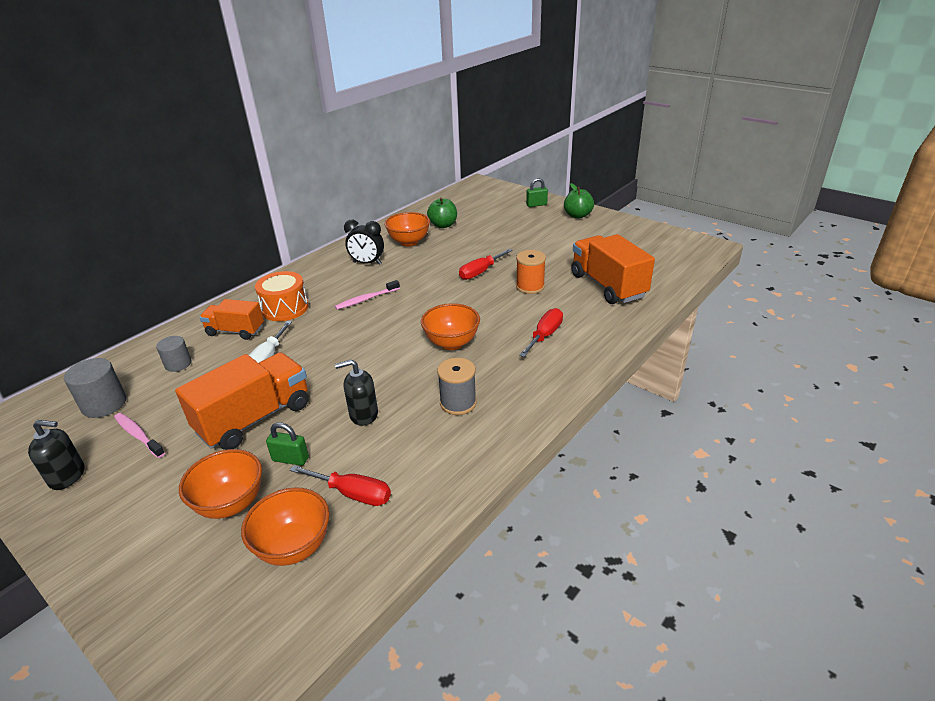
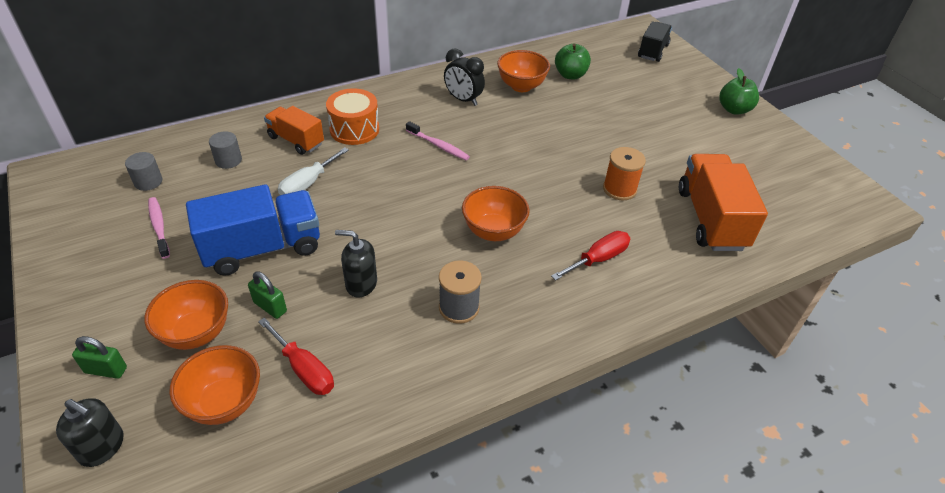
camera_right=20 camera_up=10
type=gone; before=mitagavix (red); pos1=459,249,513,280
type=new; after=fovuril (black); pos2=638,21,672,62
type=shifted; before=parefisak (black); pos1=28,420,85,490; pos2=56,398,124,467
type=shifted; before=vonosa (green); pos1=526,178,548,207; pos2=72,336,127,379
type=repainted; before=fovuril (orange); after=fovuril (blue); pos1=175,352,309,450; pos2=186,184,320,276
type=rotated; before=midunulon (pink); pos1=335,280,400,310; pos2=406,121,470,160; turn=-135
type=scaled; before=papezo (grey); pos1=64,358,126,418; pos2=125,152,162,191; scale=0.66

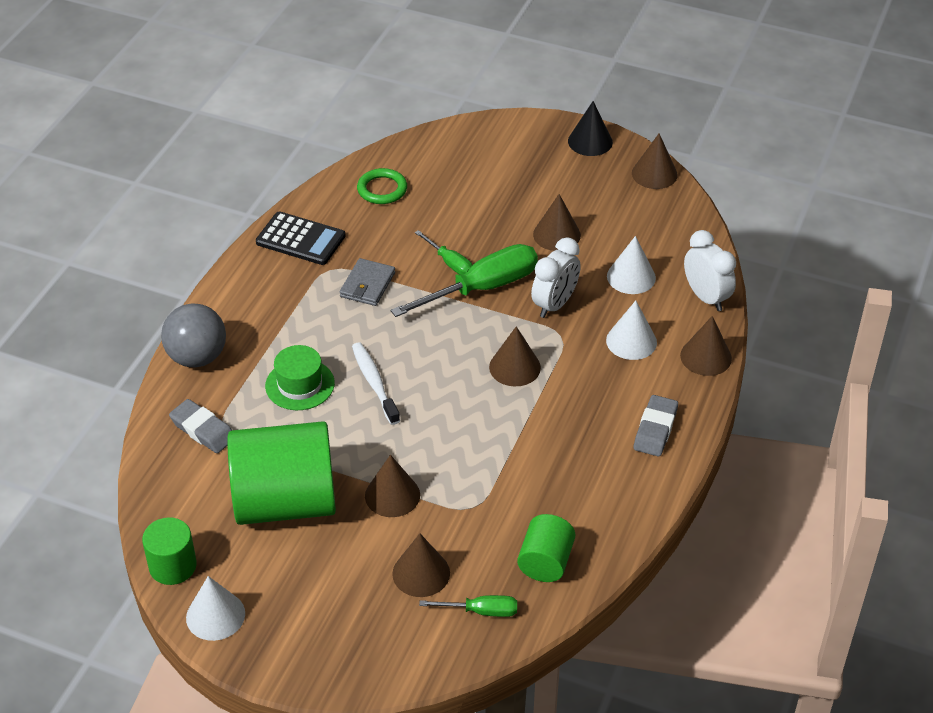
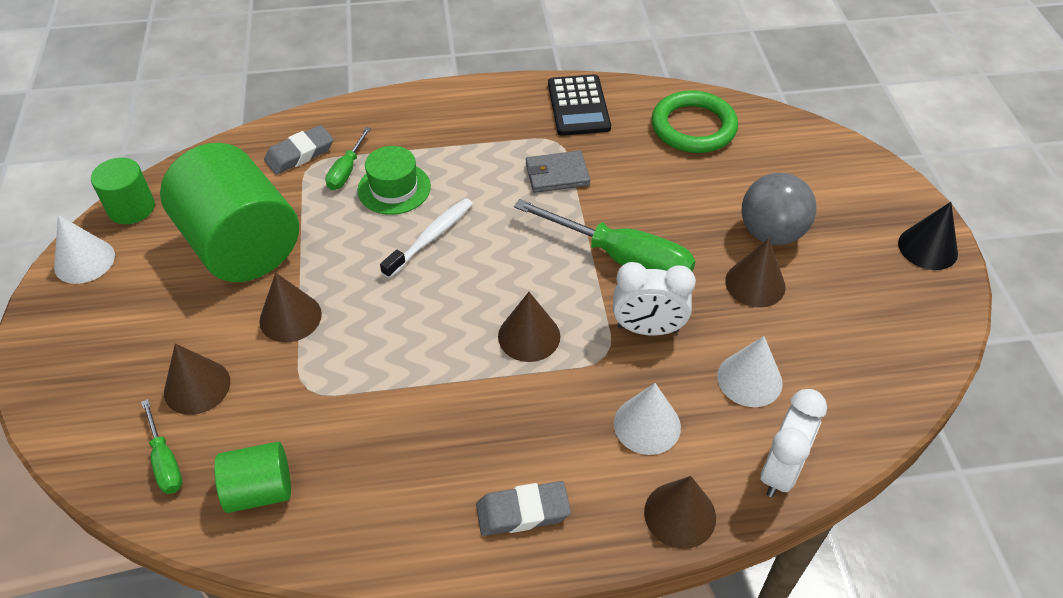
camera_right=60 camera_up=5
type=gone; before=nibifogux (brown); pos1=632,134,678,189
type=shifted; before=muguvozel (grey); pos1=161,303,226,367; pos2=742,173,816,245
type=shifted; before=mitagavix (green); pos1=415,230,472,275; pos2=325,127,371,190
type=rotated; before=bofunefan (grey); pos1=169,399,232,453; pos2=264,125,334,174; turn=45
type=scaled; before=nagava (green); pos1=357,168,407,204; pos2=652,91,738,153; scale=1.53

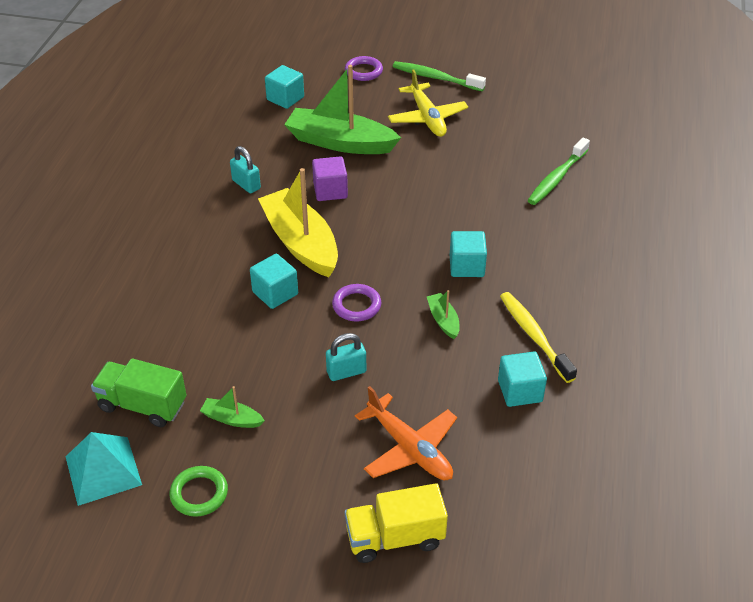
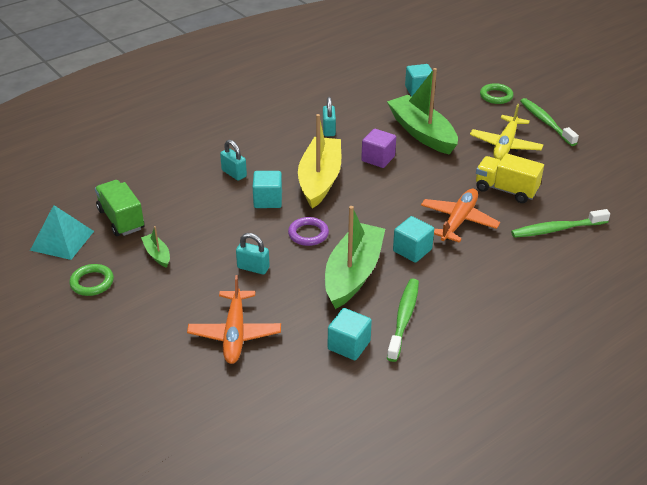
camera_right=40 camera_up=-5
type=new; after=vonosa (turquoise); pos2=220,140,247,181
type=new; after=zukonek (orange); pos2=421,188,500,243
type=shifted; before=fovuril (yellow); pos1=345,483,448,563; pos2=476,153,544,203
type=repainted; before=nagava (purple); after=nagava (green); pos1=345,56,383,81; pos2=480,83,514,104
type=repainted; before=midunulon (yellow); after=midunulon (green); pos1=500,292,577,383; pos2=387,279,419,362
type=scaled; before=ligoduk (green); pos1=427,290,460,339; pos2=325,206,385,309; scale=2.3

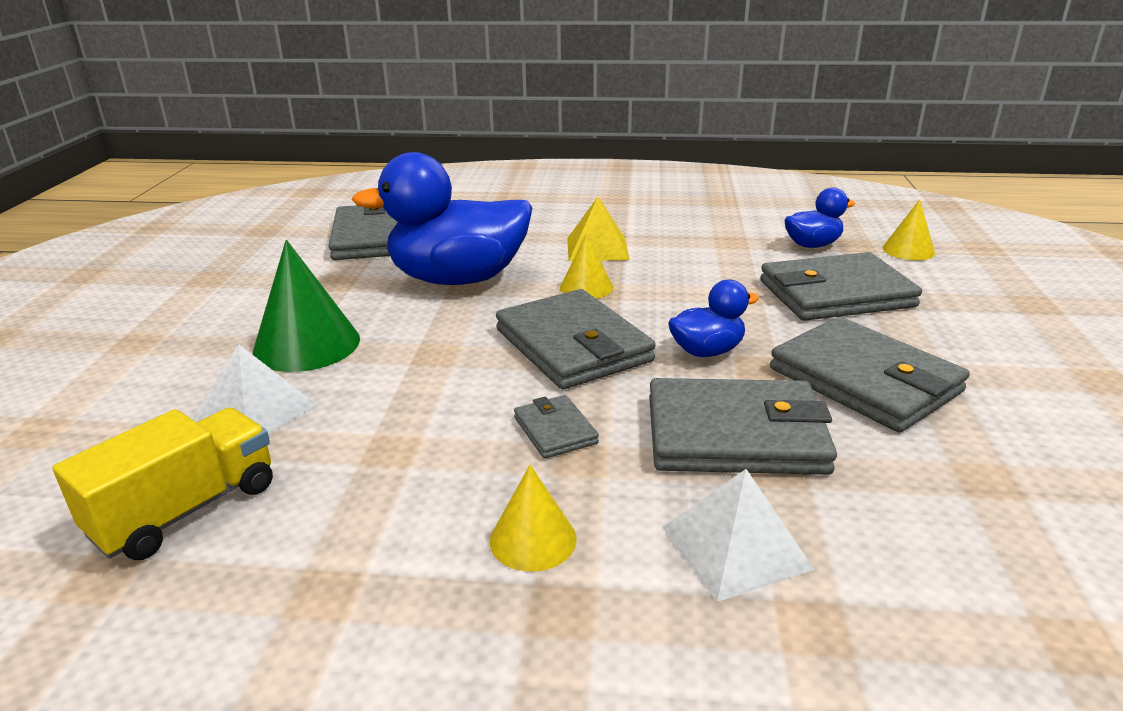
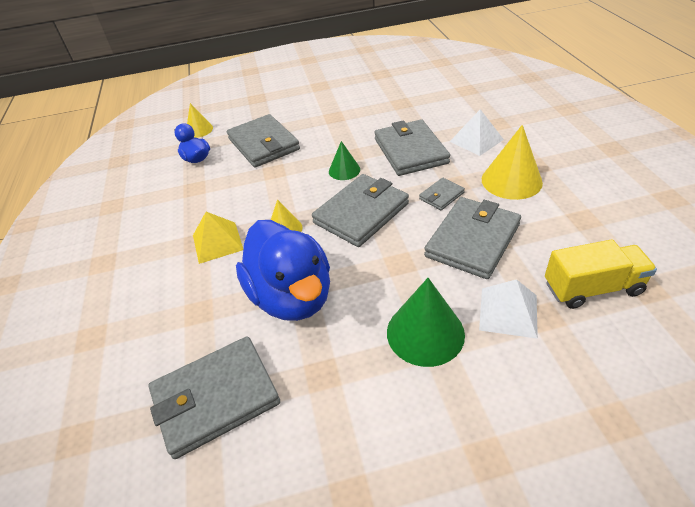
camera_right=-105 camera_up=15
type=shifted; before=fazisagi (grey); pos1=770,317,970,432; pos2=424,197,521,279
type=swapped; before=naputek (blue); after=nibifogux (green); pos1=668,280,759,357; pos2=329,141,360,180
type=rotated; before=fovuril (yellow); pos1=52,408,273,560; pos2=545,239,657,309; turn=150
type=scaled; before=nibifogux (yellow); pos1=490,465,577,572; pos2=482,125,543,200; scale=1.71

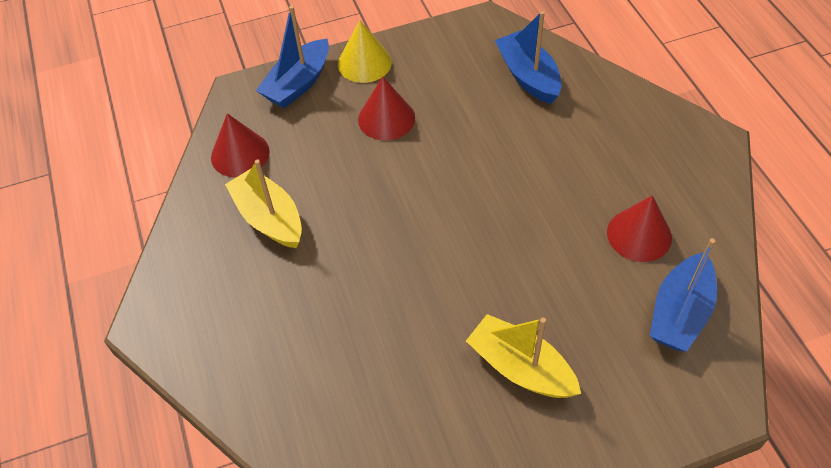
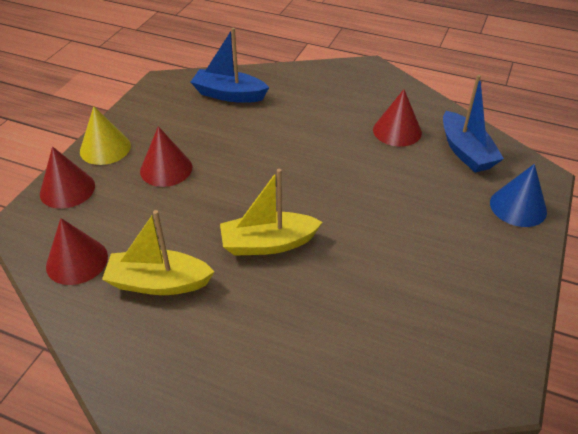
camera_right=-50 camera_up=-10
type=new; after=nibifogux (blue); pos2=490,164,547,227
type=shifted; before=ligoduk (yellow); pos1=466,314,581,398; pos2=220,169,323,256
type=swapped; before=ligoduk (blue); after=nibifogux (red); pos1=256,5,329,108; pos2=40,146,95,209

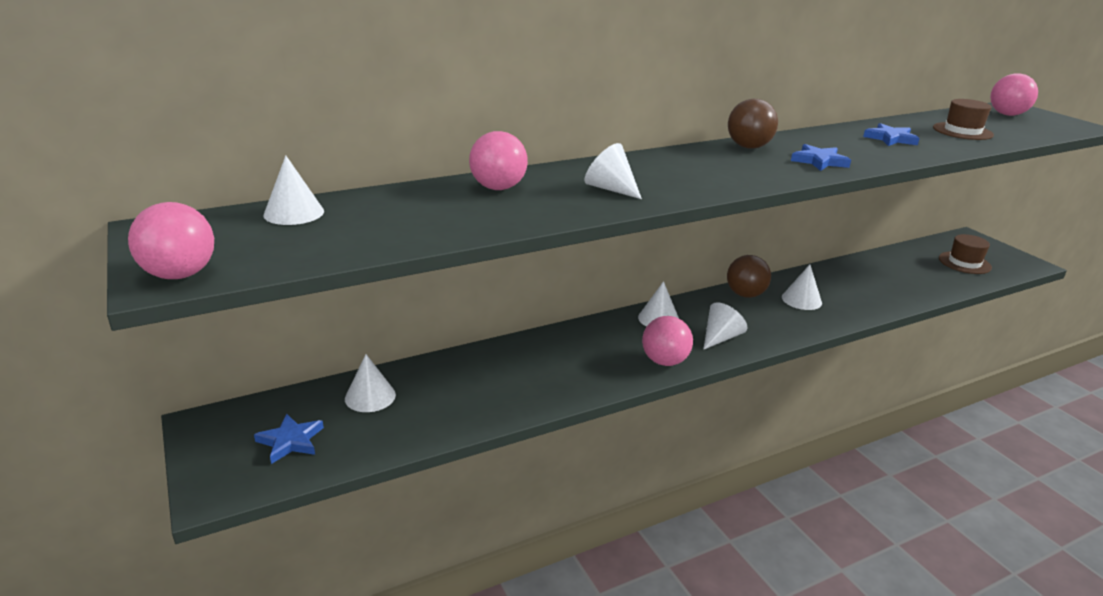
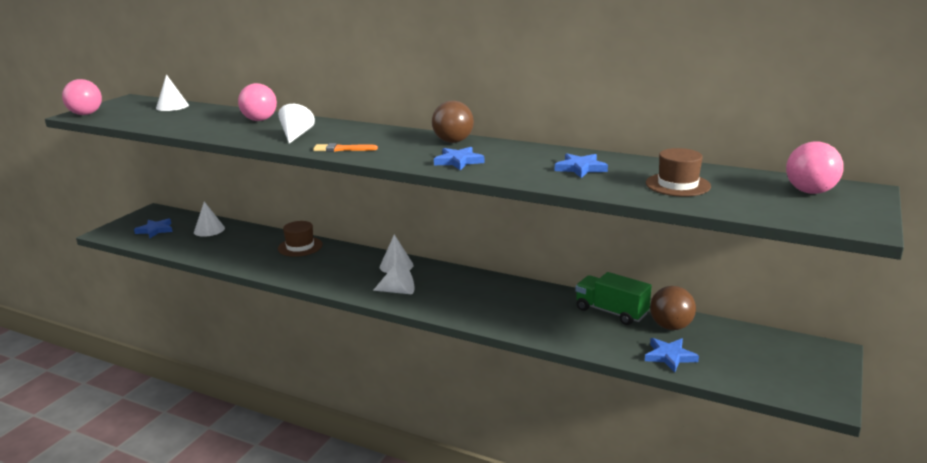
camera_right=55 camera_up=-5
type=gone; before=muguvozel (pink); pos1=642,316,693,366
type=gone; before=nibifogux (white); pos1=782,264,822,310
type=new; after=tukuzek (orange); pos2=313,143,378,152
type=new; after=fovuril (green); pos2=575,272,652,325
type=new; after=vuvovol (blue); pos2=645,338,699,372
type=shifted; before=muguvozel (brown); pos1=727,255,771,298; pos2=650,286,696,330
type=shifted; before=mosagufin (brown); pos1=939,234,992,274; pos2=278,221,323,257

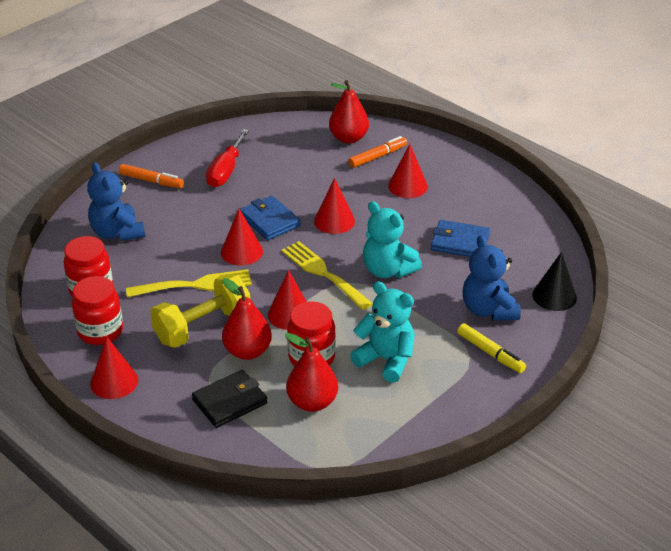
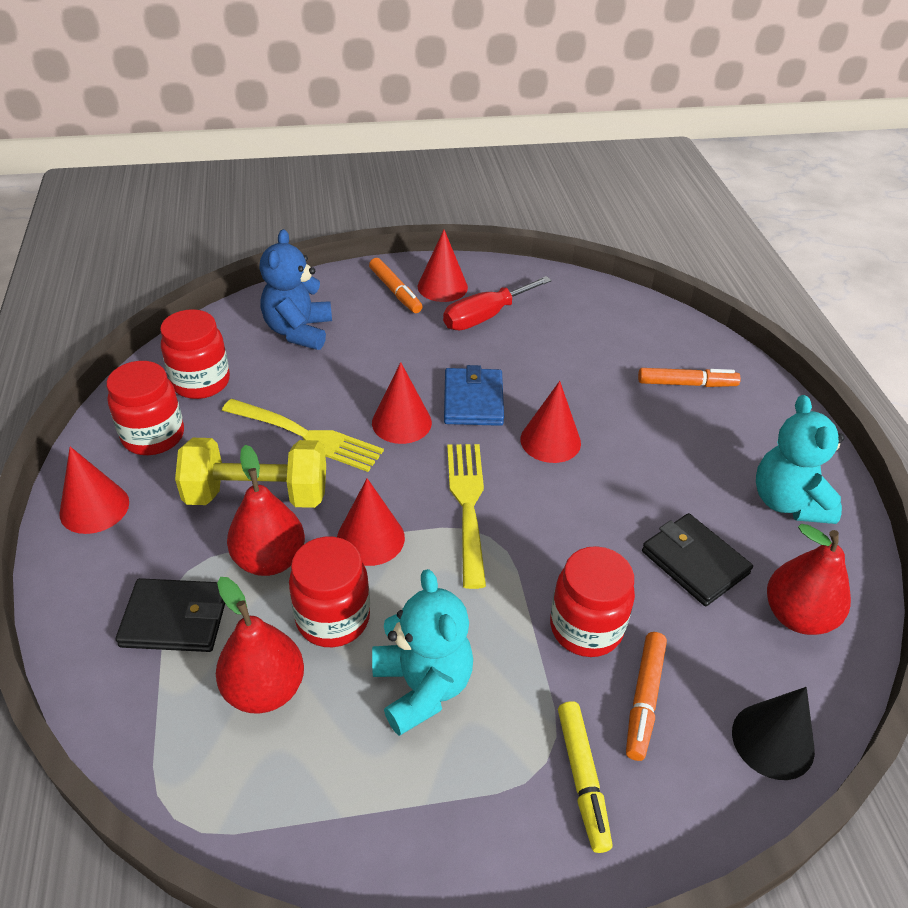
camera_right=35 camera_up=5
type=new; after=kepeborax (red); pos2=550,546,635,657
type=shifted; before=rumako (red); pos1=329,80,369,144; pos2=767,524,851,635
type=shifted; before=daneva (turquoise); pos1=363,201,422,278; pos2=756,395,845,524
type=shifted; before=nibifogux (red); pos1=388,144,428,198; pos2=418,230,468,302
type=swapped; before=daneva (blue); after=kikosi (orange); pos1=463,235,521,321; pos2=626,632,667,761
type=repainted; before=fazisagi (blue); after=fazisagi (black); pos1=431,220,490,257; pos2=642,513,753,606

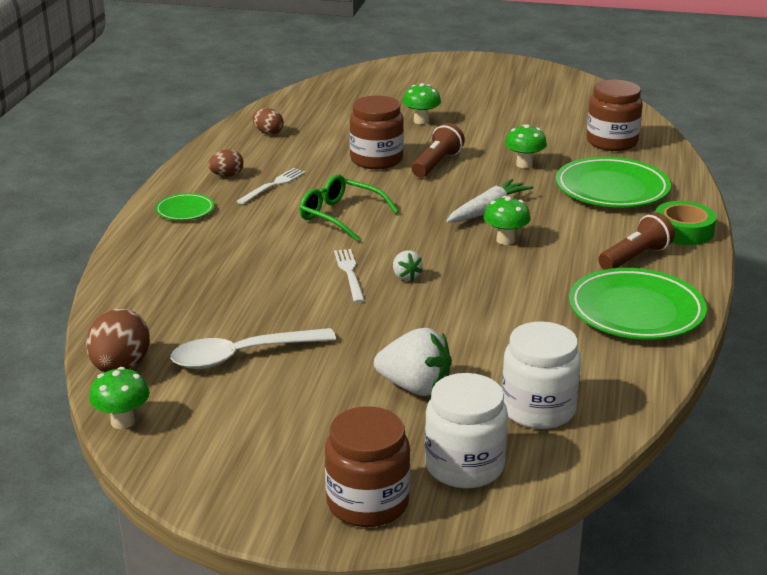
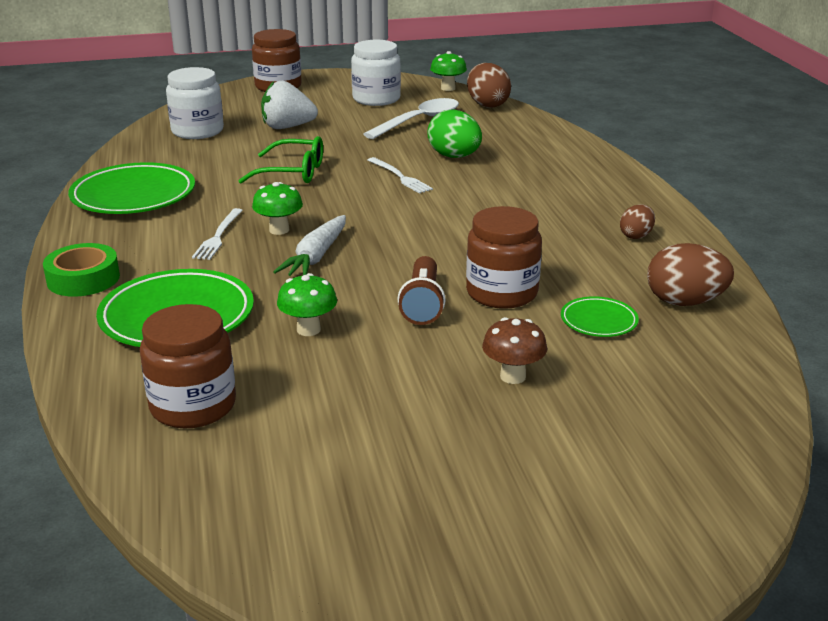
camera_right=155 camera_up=0
type=gone; before=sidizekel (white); pos1=393,250,423,281
type=gone; before=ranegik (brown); pos1=598,212,675,270
type=new; after=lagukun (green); pos2=427,109,482,158
type=shifted; before=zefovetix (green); pos1=155,193,214,220; pos2=561,296,639,337
type=shifted; before=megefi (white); pos1=236,168,306,204; pos2=192,208,243,260
type=shifted; before=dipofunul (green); pos1=299,174,399,241; pos2=238,136,323,183
type=shifted; before=kepeborax (white); pos1=425,373,508,488; pos2=351,40,401,106
type=repainted; before=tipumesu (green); after=tipumesu (brown); pos1=402,83,441,124; pos2=482,317,547,384
type=scaled; before=lagukun (brown); pos1=252,108,284,134; pos2=647,243,734,306; scale=1.71

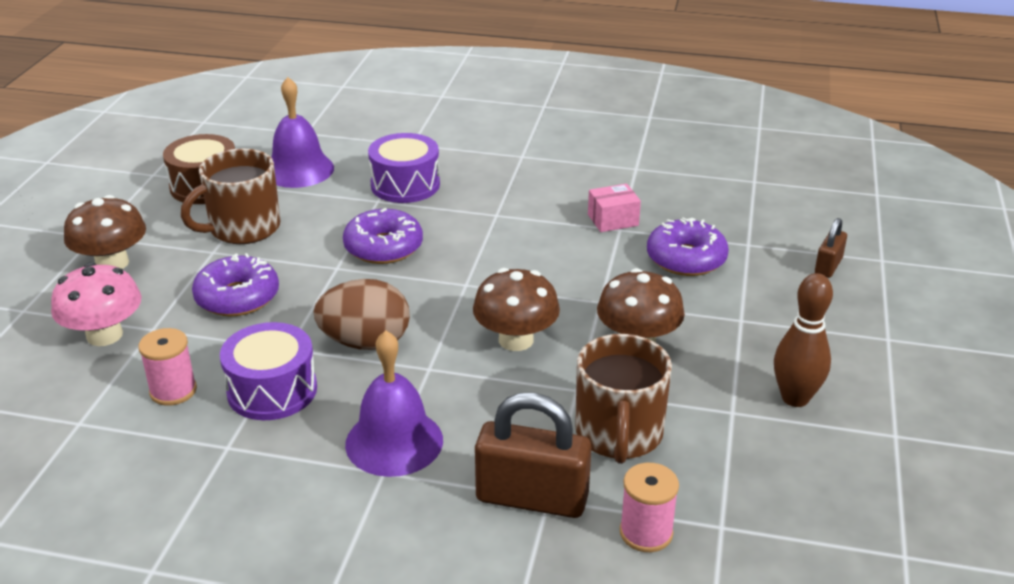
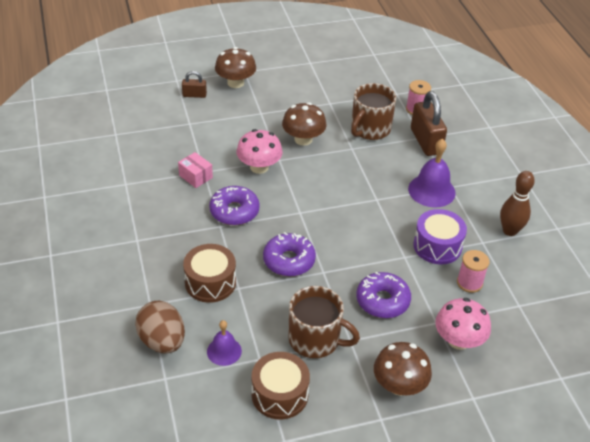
camera_right=-120 camera_up=10
type=new; after=tipumesu (pink); pos2=236,129,283,174
type=shifted; before=lagukun (brown); pos1=314,279,410,350; pos2=135,301,185,354
type=shifted; before=tipumesu (brown); pos1=473,268,560,351; pos2=215,47,256,88
type=shifted; before=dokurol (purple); pos1=647,217,729,276; pos2=209,186,260,225
type=shifted; before=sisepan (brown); pos1=774,273,833,407; pos2=500,171,535,236
type=repainted; before=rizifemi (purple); after=rizifemi (brown); pos1=368,133,440,203; pos2=183,244,236,303
type=rotated; before=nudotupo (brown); pos1=575,334,672,464; pos2=351,83,396,140; turn=150
type=scaled; before=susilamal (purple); pos1=271,77,334,188; pos2=207,320,242,366; scale=0.61

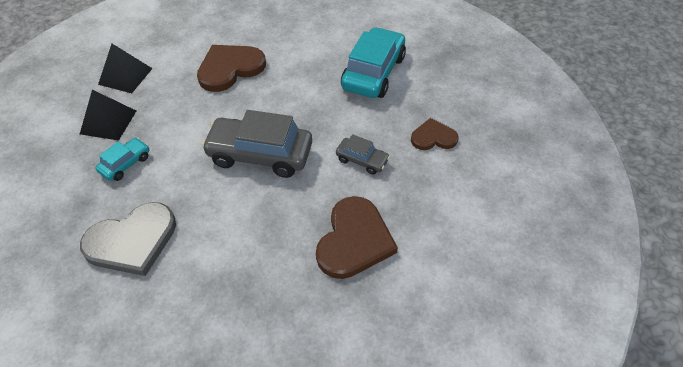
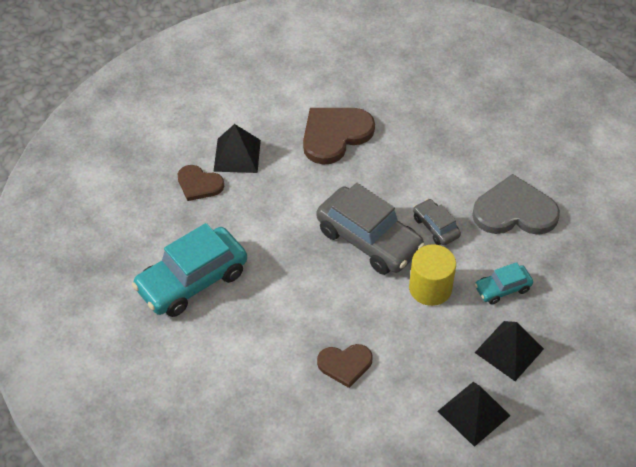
camera_right=-150 camera_up=0
type=new; after=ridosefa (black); pos2=213,124,261,173
type=new; after=papezo (yellow); pos2=409,244,456,306
type=shifted; before=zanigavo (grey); pos1=336,134,390,175; pos2=413,199,461,245
type=scaled; before=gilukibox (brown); pos1=197,45,266,92; pos2=317,344,373,388; scale=0.59

